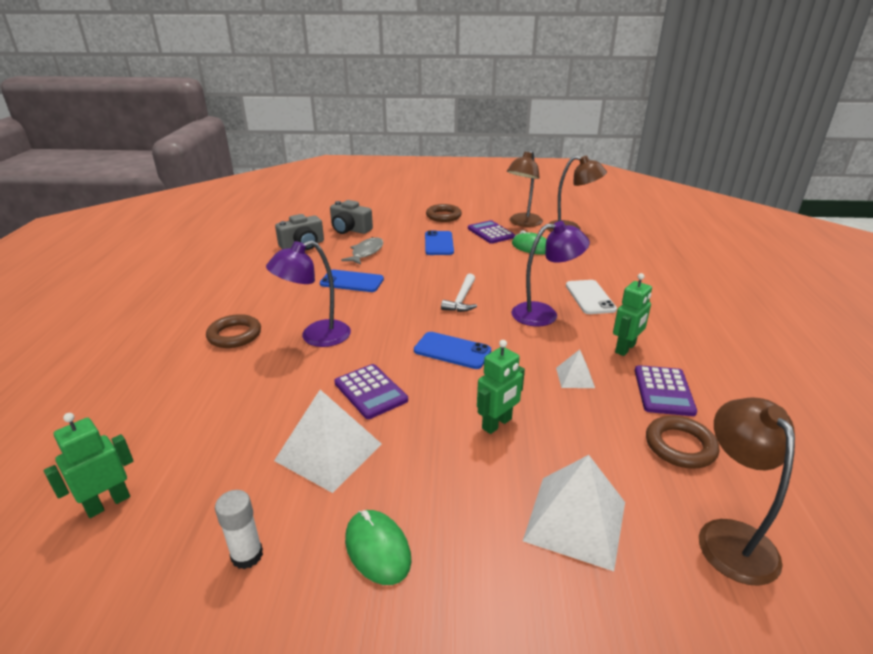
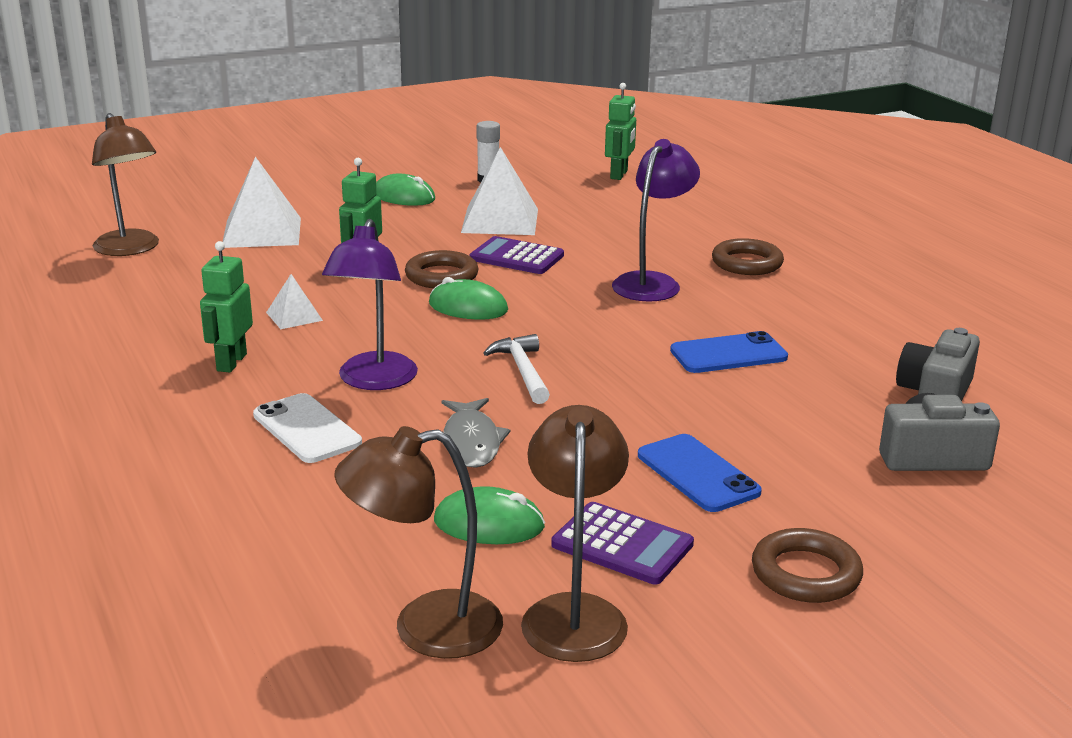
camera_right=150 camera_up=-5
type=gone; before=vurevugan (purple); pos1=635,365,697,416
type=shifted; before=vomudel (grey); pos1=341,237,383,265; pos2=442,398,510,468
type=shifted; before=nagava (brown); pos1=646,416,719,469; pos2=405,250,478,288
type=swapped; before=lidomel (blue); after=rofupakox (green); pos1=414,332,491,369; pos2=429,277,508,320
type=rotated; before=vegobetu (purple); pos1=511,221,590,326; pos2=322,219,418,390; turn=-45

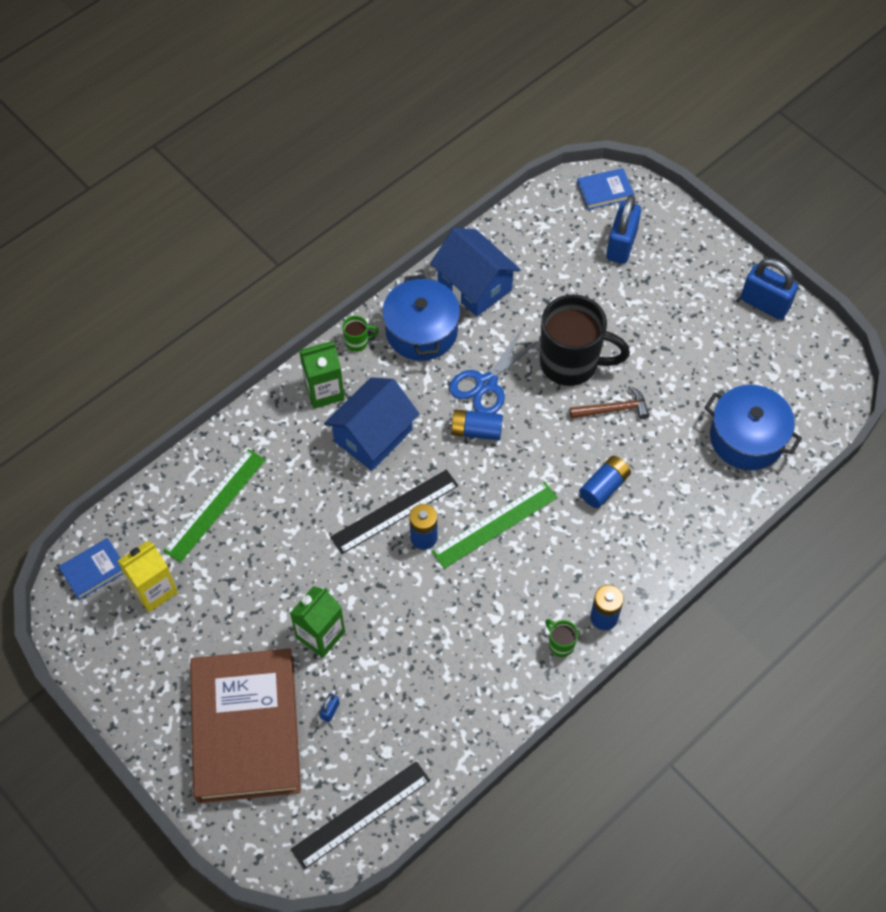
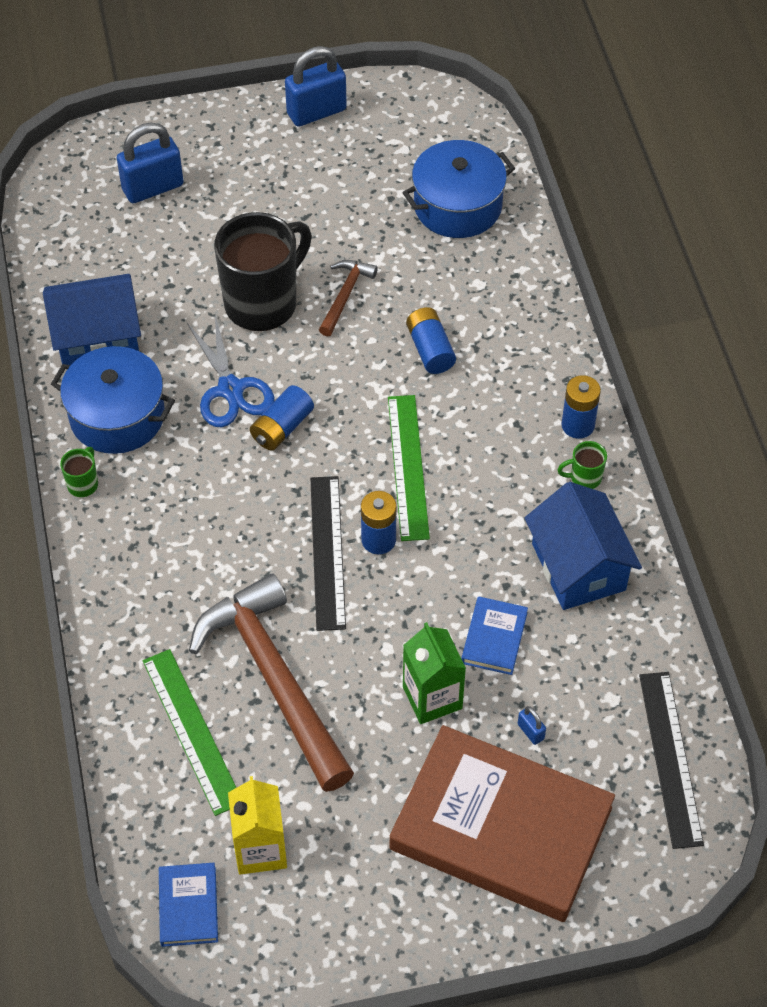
camera_right=-60 camera_up=-5
type=gone; before=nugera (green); pos1=299,341,345,409
type=new; after=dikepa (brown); pos2=189,573,354,792
type=shifted; before=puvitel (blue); pos1=324,377,420,471; pos2=525,482,642,610
type=shifted; before=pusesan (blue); pos1=577,168,634,210; pos2=462,596,528,675
type=rotated; before=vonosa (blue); pos1=606,195,641,264; pos2=117,122,184,203; turn=-75

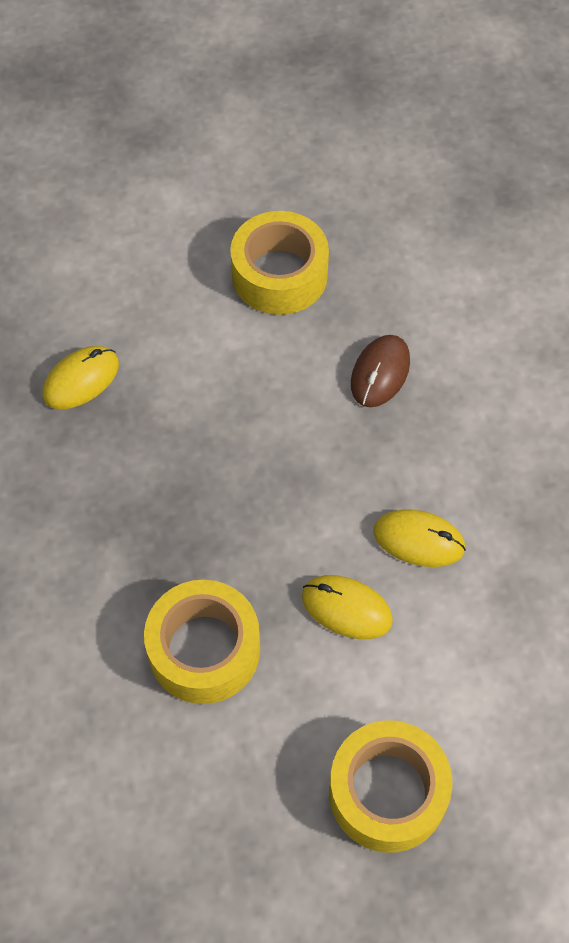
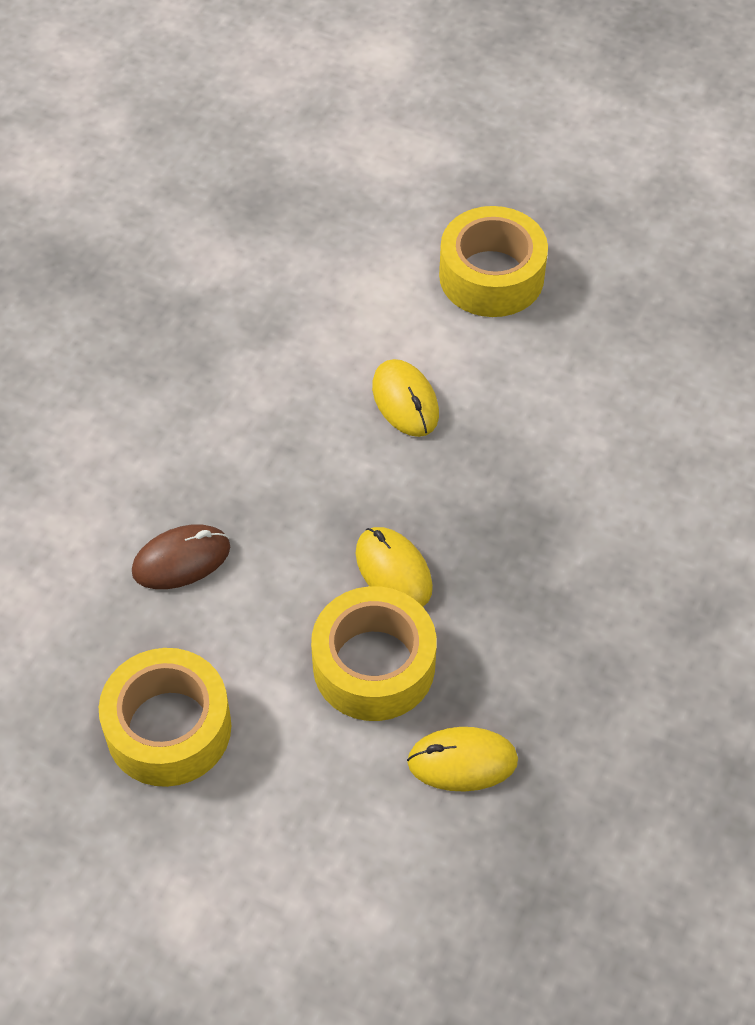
camera_right=-140 camera_up=-5
type=shifted; before=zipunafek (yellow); pos1=144,580,260,704; pos2=311,586,437,721
type=shifted; before=rofupakox (yellow); pos1=373,509,466,567; pos2=356,527,433,607

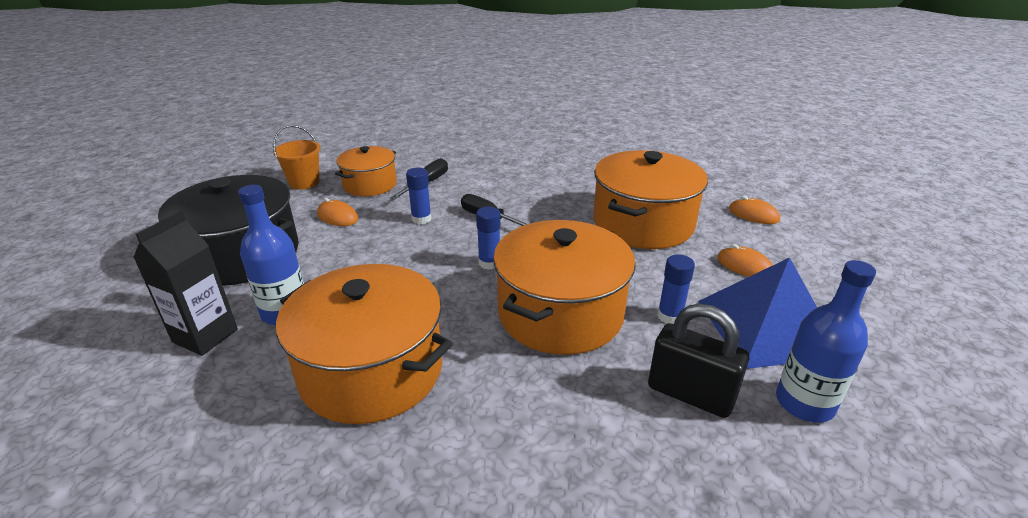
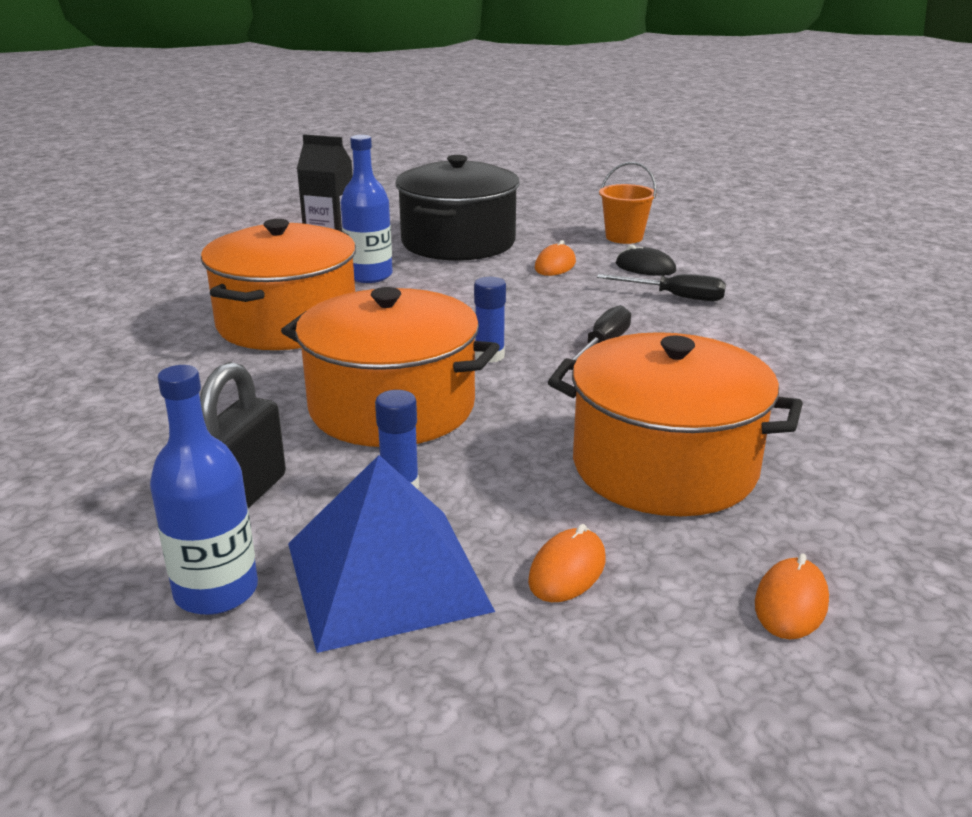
camera_right=80 camera_up=-5
type=gone; before=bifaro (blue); pos1=406,167,432,224
type=swapped; before=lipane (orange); after=rofupakox (black); pos1=335,146,397,196; pos2=616,245,676,276

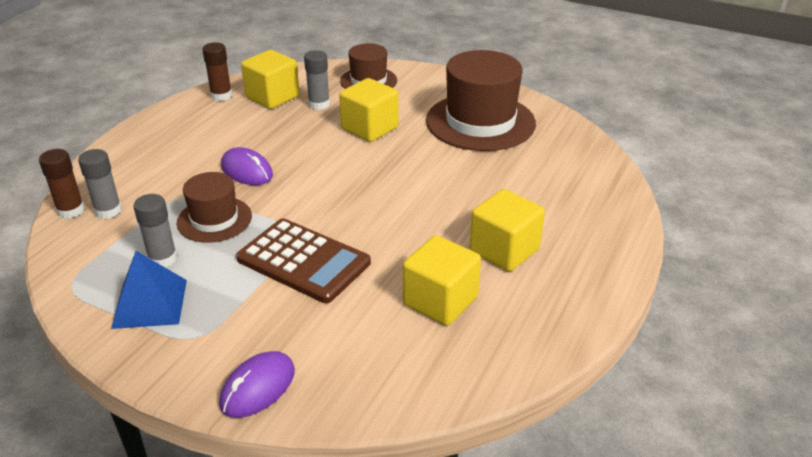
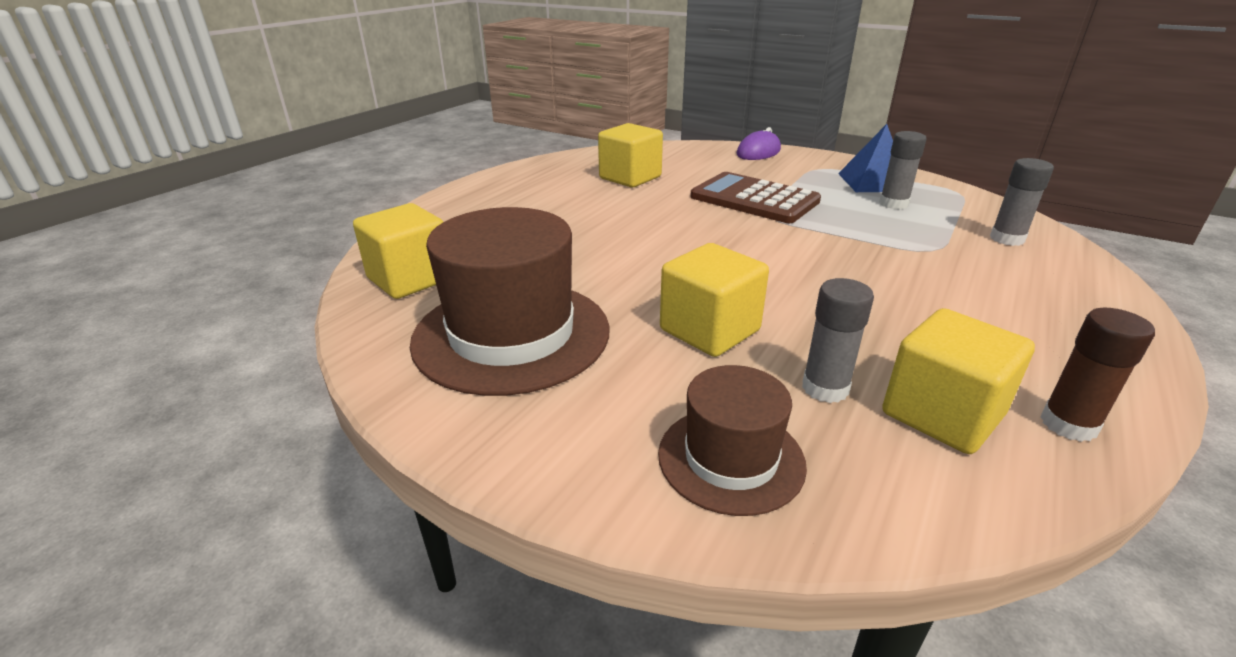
camera_right=-175 camera_up=-5
type=gone; before=bifaro (brown); pos1=39,149,85,219
type=gone; before=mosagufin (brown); pos1=177,172,252,243
type=gone; before=rofupakox (purple); pos1=221,147,273,185
type=shifted; before=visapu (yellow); pos1=470,189,545,272; pos2=353,203,443,299

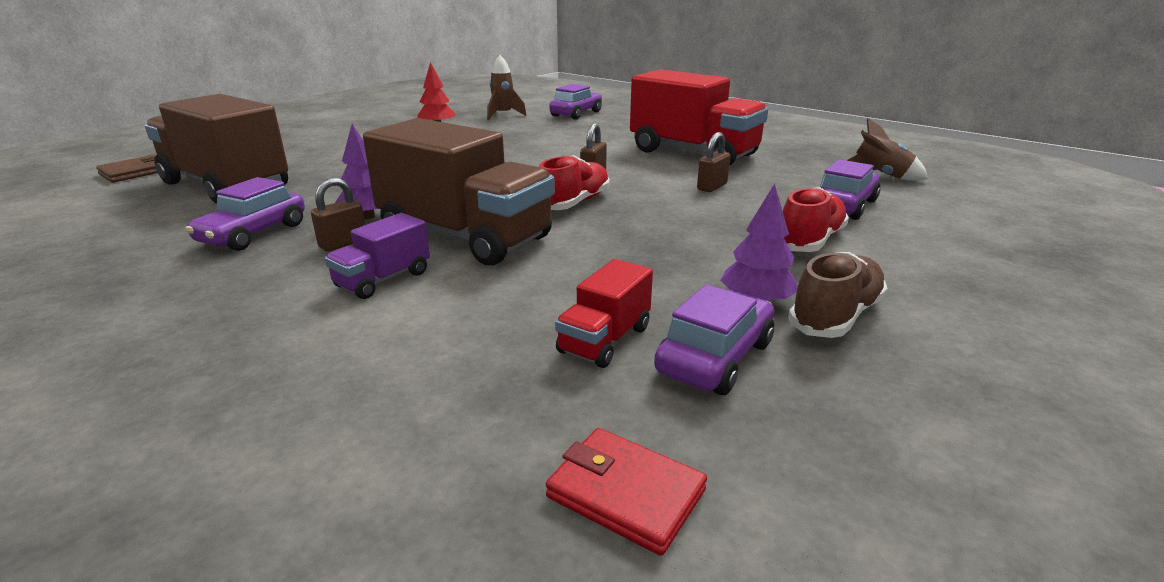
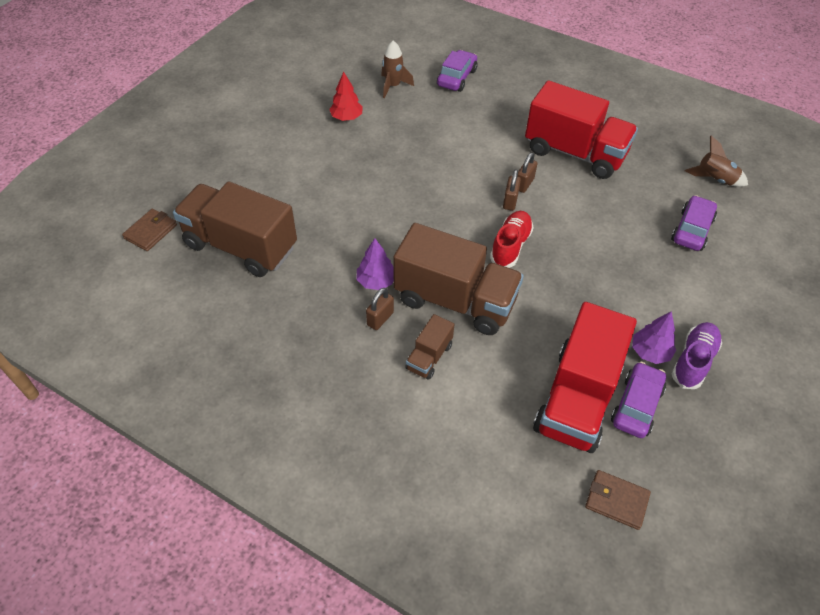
camera_right=-10 camera_up=25
type=gone; before=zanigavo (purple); pos1=185,177,305,251
type=gone; before=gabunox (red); pos1=783,187,849,252
type=shifted; before=vonosa (brown); pos1=697,132,730,192; pos2=517,153,537,193
type=repainted; before=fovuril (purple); after=fovuril (brown); pos1=325,213,430,299; pos2=405,314,455,380
type=repainted; before=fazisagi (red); after=fazisagi (brown); pos1=546,428,707,556; pos2=585,470,651,530
type=repainted; before=gabunox (brown); after=gabunox (purple); pos1=788,252,888,338; pos2=672,322,722,389
type=scaled; before=fovuril (red); pos1=555,259,653,368; pos2=533,302,637,453; scale=2.16

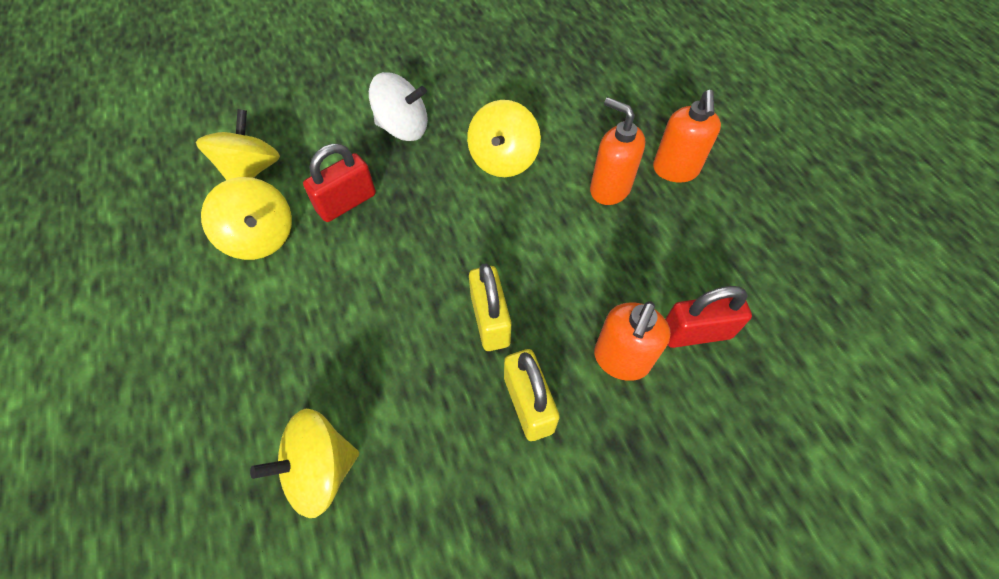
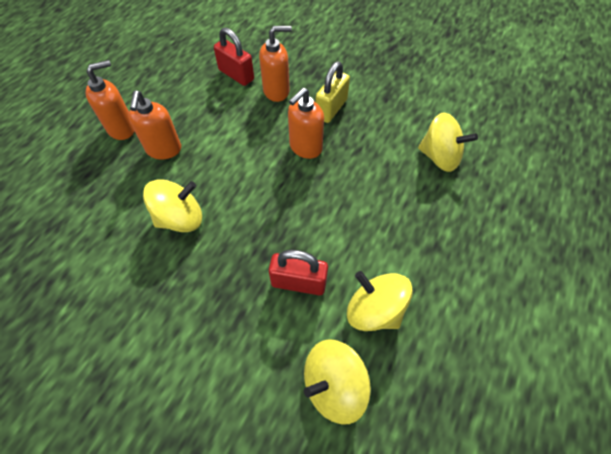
camera_right=-130 camera_up=0
type=gone; before=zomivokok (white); pos1=369,72,428,141
type=swapped; before=vonosa (yellow); after=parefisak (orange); pos1=469,263,512,351; pos2=288,87,324,159
type=rotated; before=zomivokok (yellow); pos1=201,177,292,260; pos2=347,271,413,331; turn=-60

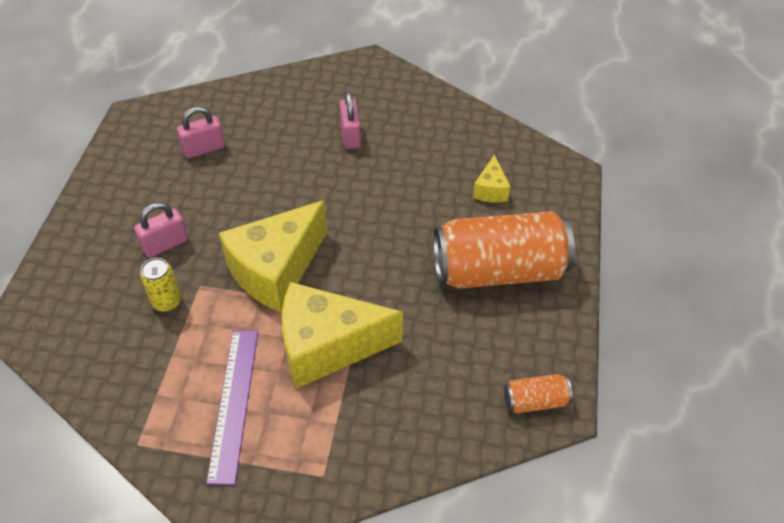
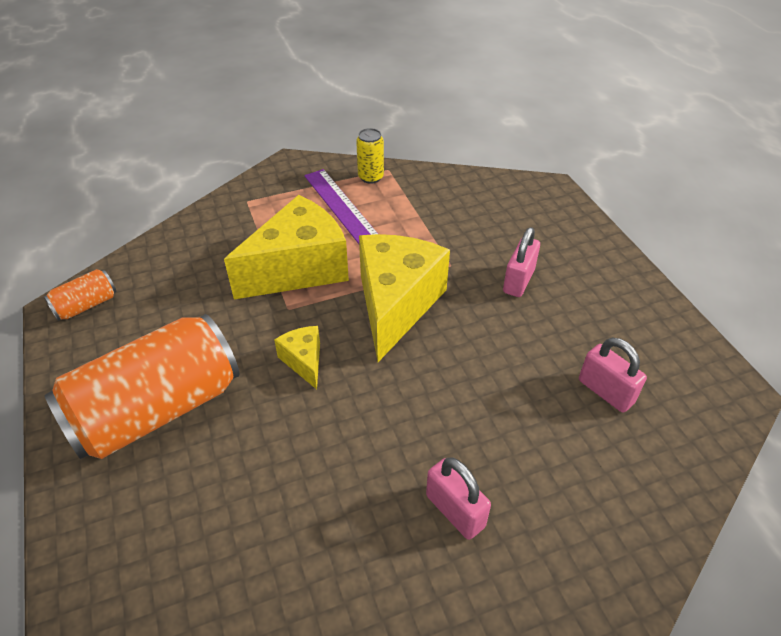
camera_right=150 camera_up=-5
type=shifted; before=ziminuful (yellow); pos1=140,258,181,312; pos2=356,128,384,184
type=shifted; before=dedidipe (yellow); pos1=472,155,511,203; pos2=274,326,320,389
type=rotated; before=vonosa (pink); pos1=177,106,225,158; pos2=579,338,647,412; turn=-75

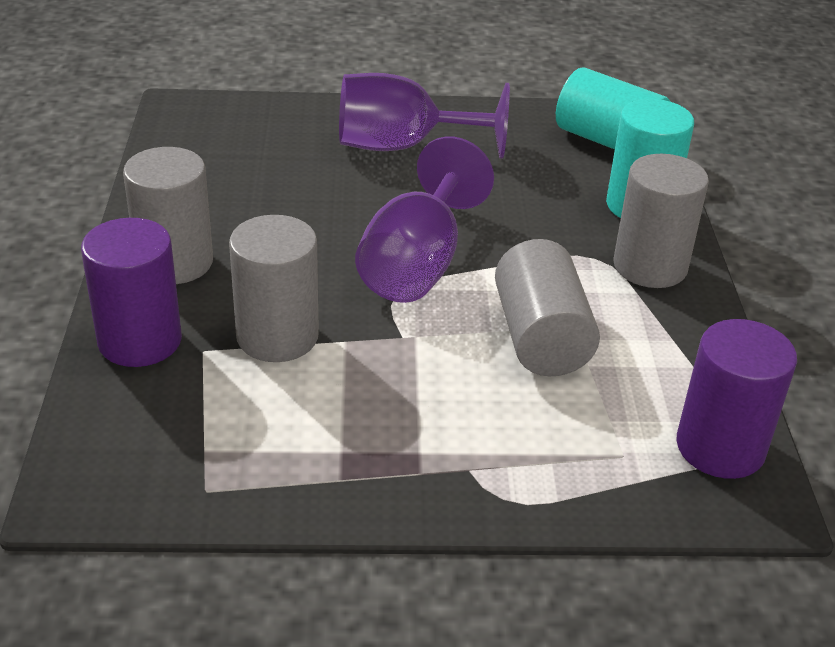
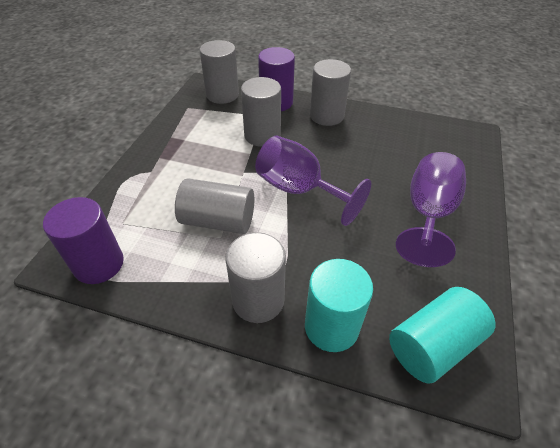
camera_right=110 camera_up=10
type=new; after=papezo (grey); pos2=200,40,239,104

